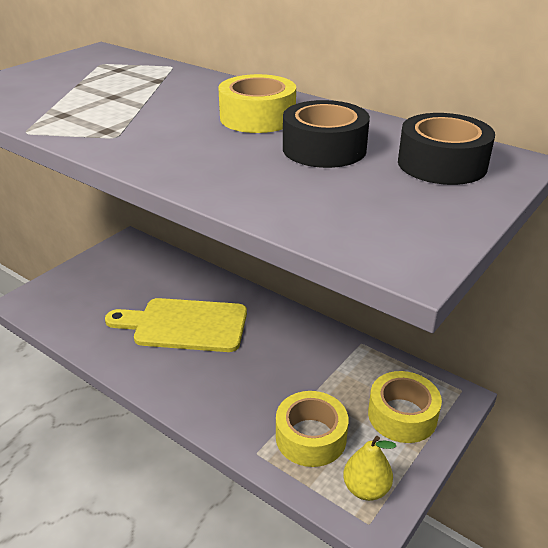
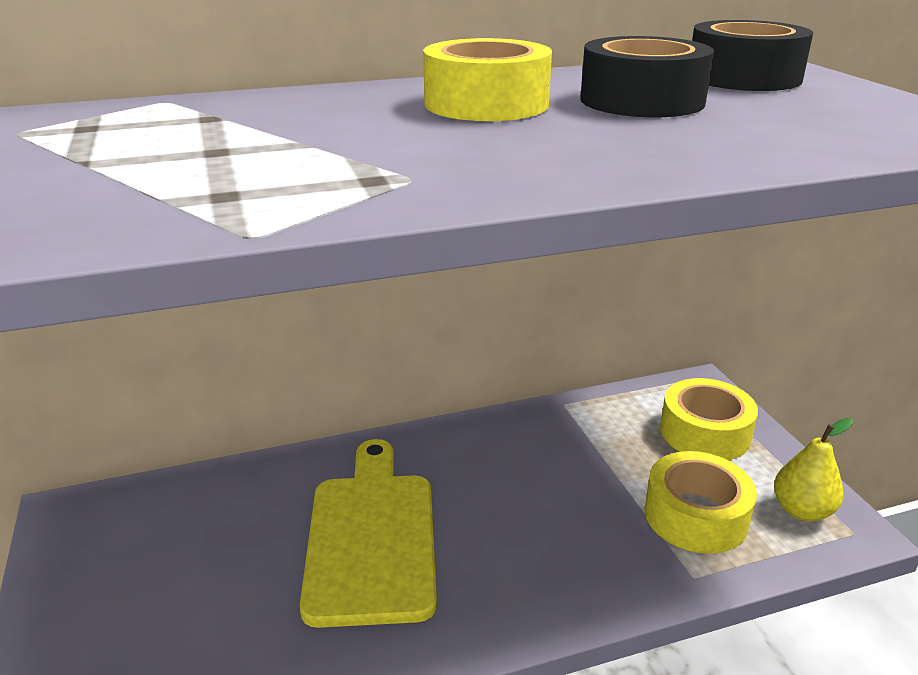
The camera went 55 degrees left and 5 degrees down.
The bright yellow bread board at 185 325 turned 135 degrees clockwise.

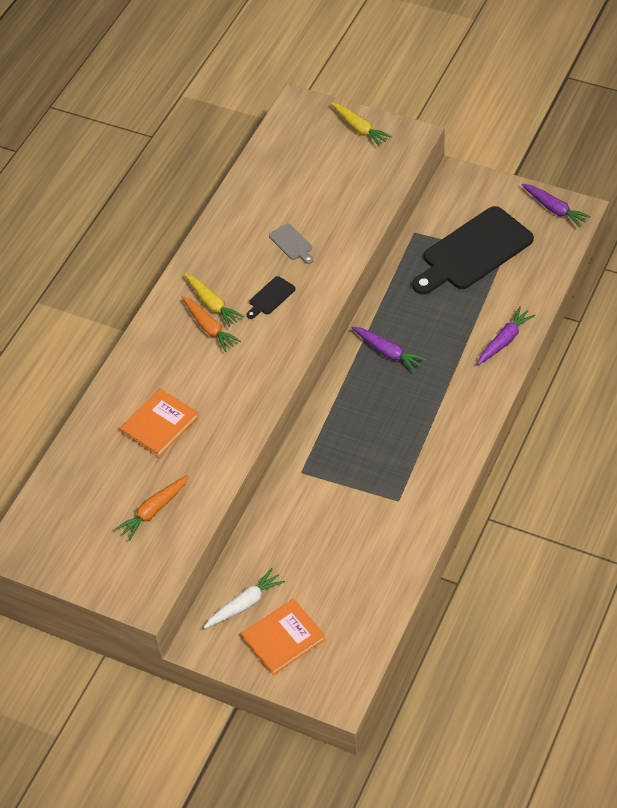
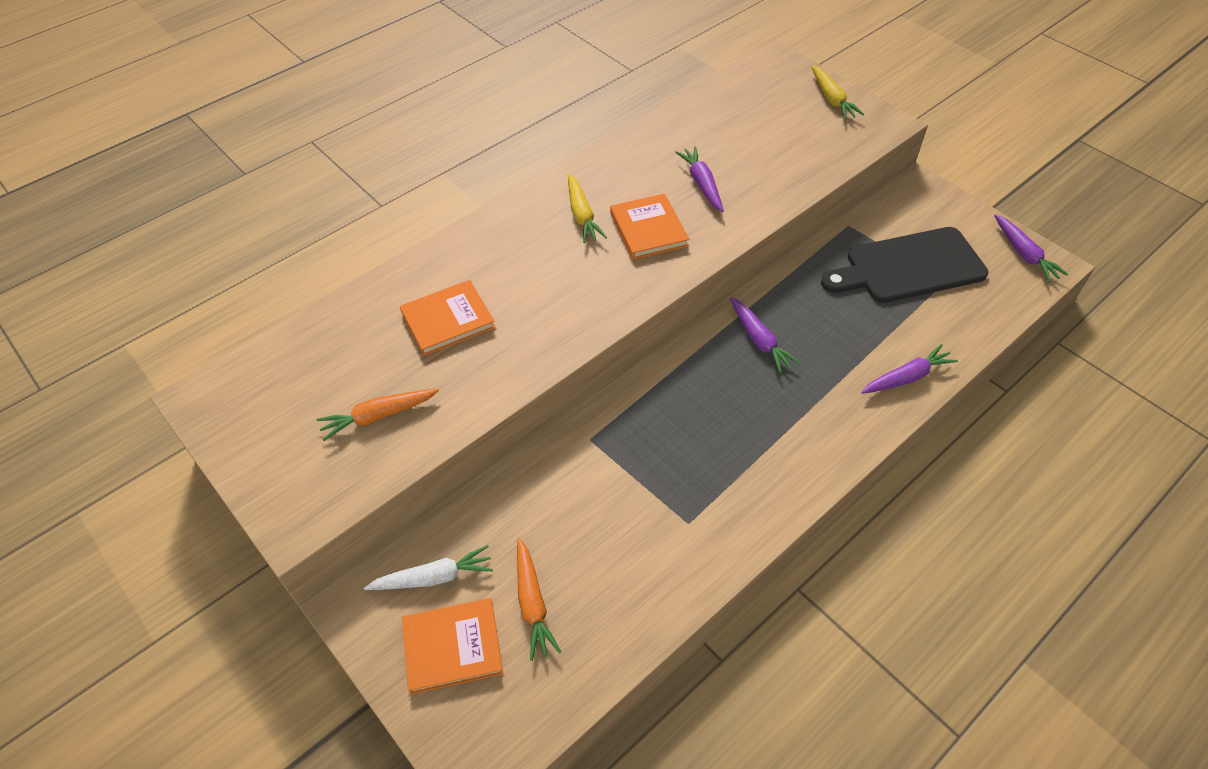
The camera went 20 degrees right and 0 degrees up.
The ash-grey bread board at 292 243 was replaced by the purple toy carrot at 702 184.
The jet-black bread board at 270 297 was replaced by the bright orange hardback at 648 229.
The bright orange toy carrot moved from 209 328 to 532 603.

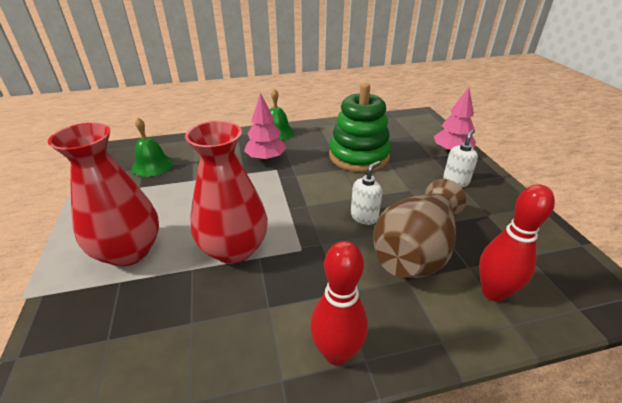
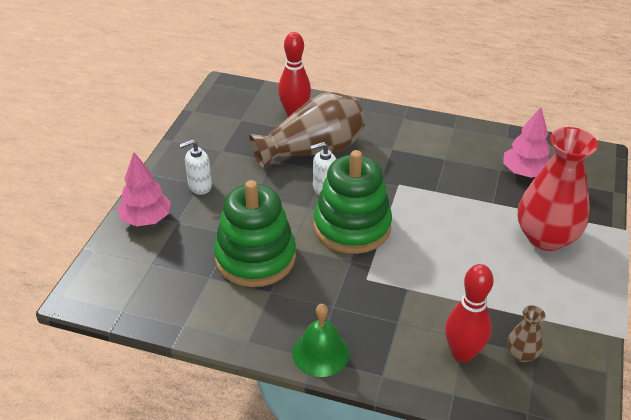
The camera went 150 degrees left and 5 degrees up.
The rose-pink fir tree moved from 266 158 to 524 172.
The emerald hand bell at 152 165 was replaced by the brown tall vase at 521 354.
The red tall vase at 234 249 disappeared.
The red tenpin moved from 336 353 to 462 353.
The emerald ring stacker at 352 226 appeared.

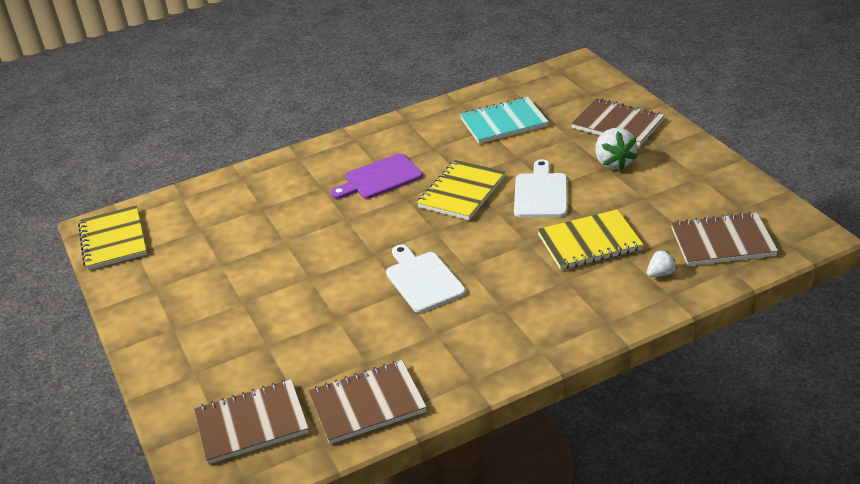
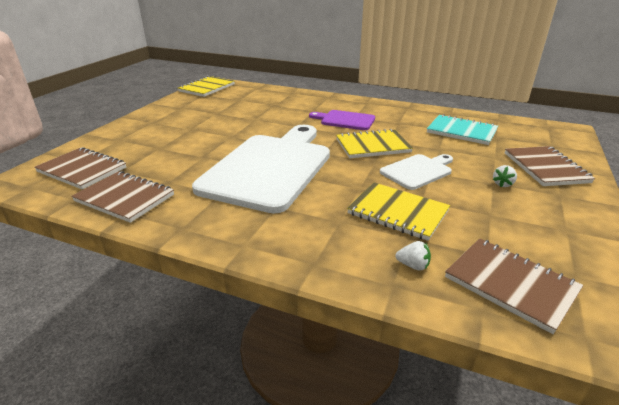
The camera went 45 degrees right and 5 degrees down.
The white strawberry at 613 163 changed to 0.55 times the size.
The white bread board at 422 280 changed to 2.11 times the size.

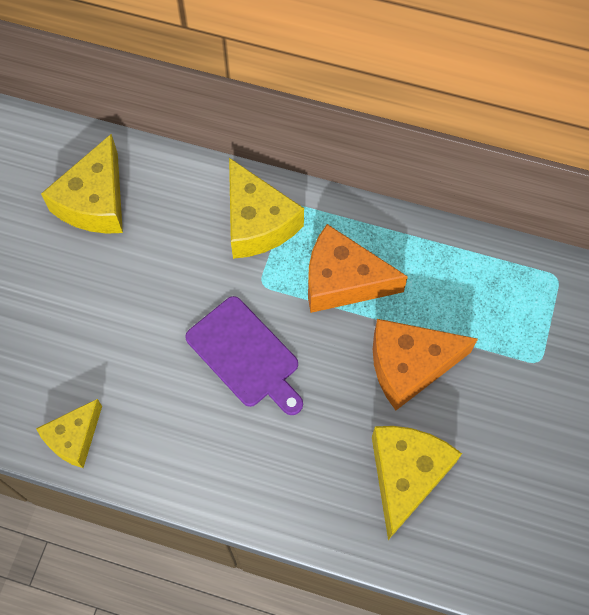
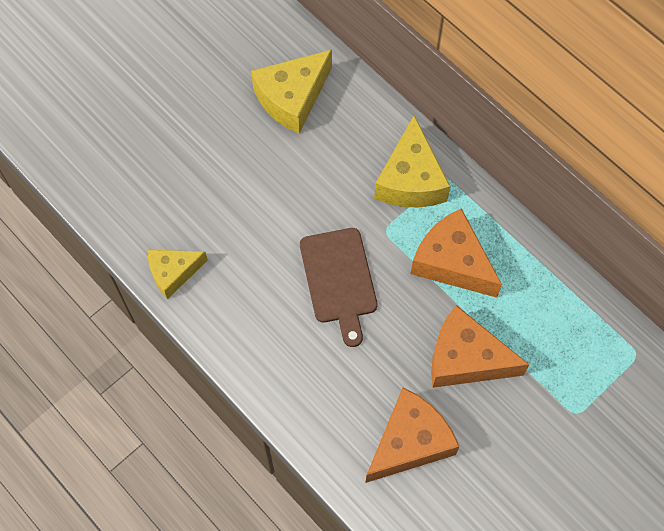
The camera went 30 degrees right and 0 degrees up.
The purple bread board at 245 355 became the brown bread board at 339 280.
The bright yellow piece of cheese at 406 475 became the bright orange piece of cheese at 409 442.

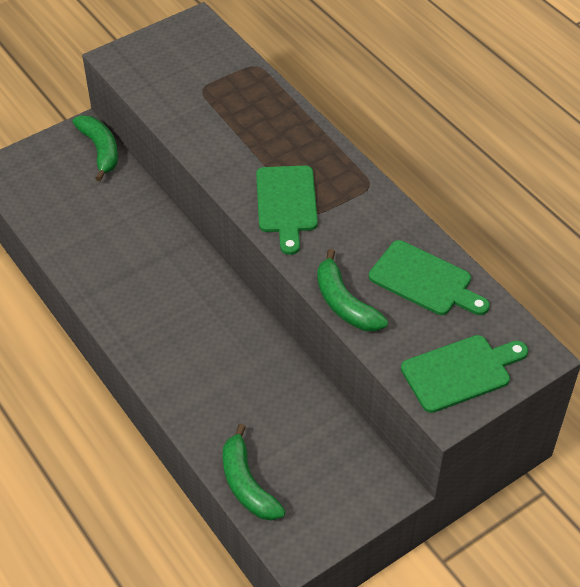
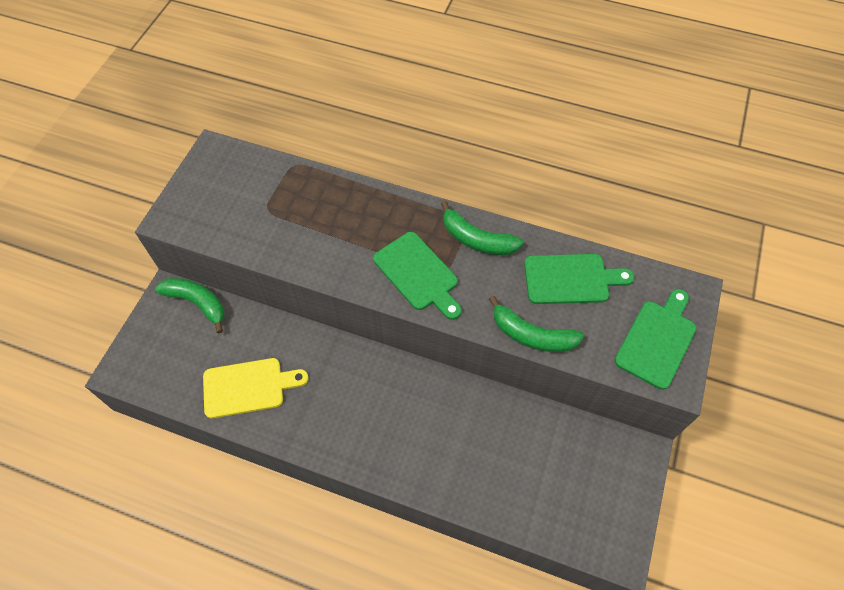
The camera went 35 degrees left and 10 degrees up.
The emerald toy banana moved from 247 484 to 476 239.
The bright yellow bread board at 248 387 appeared.

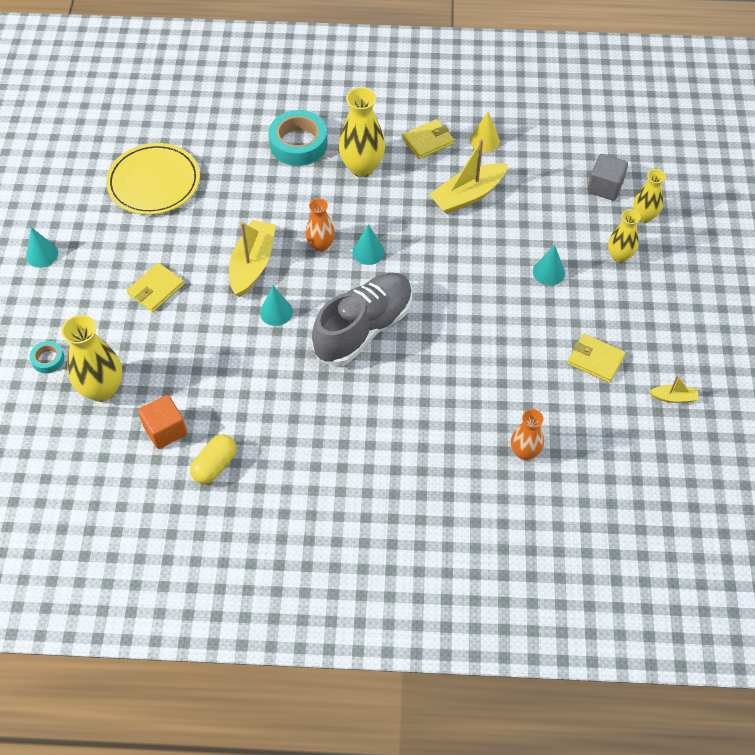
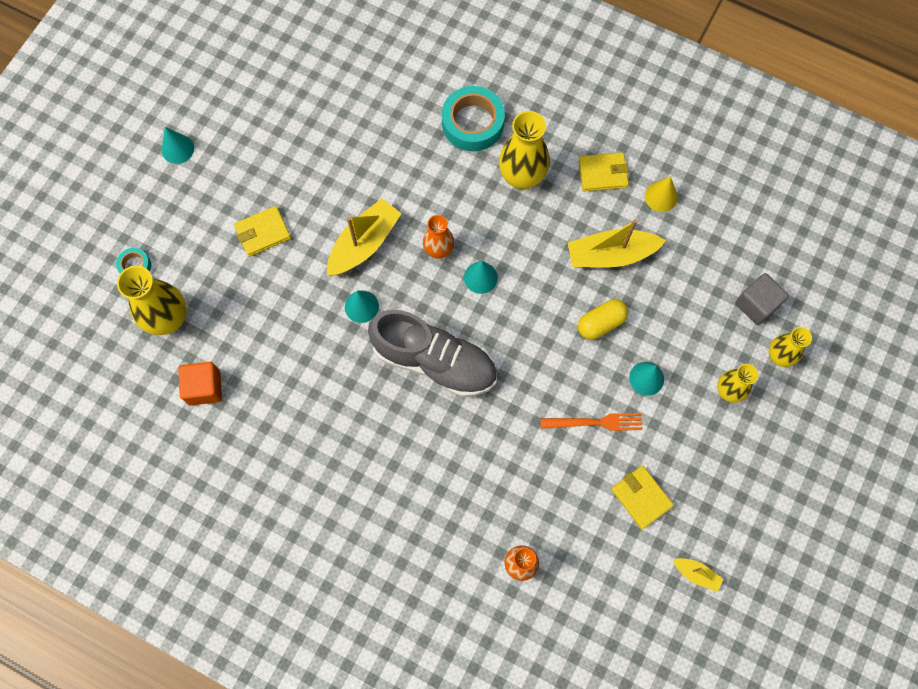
The camera went 25 degrees right and 15 degrees up.
The bright yellow flat dish at 154 182 disappeared.
The ash-grey shoe at 364 328 turned 45 degrees clockwise.
The bright yellow pill moved from 215 465 to 601 323.
The bright orange dinner fork at 595 422 appeared.

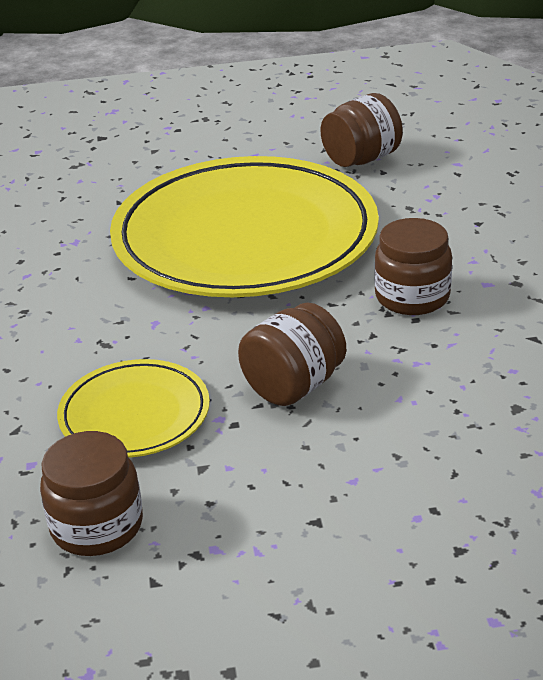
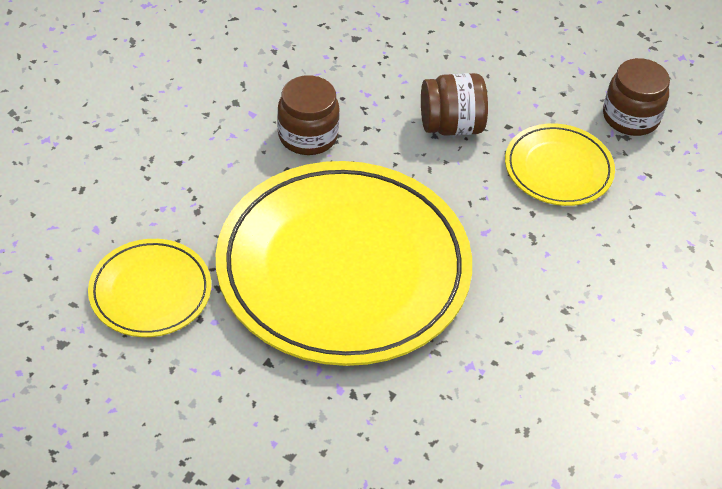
The camera went 145 degrees left and 15 degrees up.
The brown jar at 361 159 was replaced by the bright yellow flat dish at 150 292.

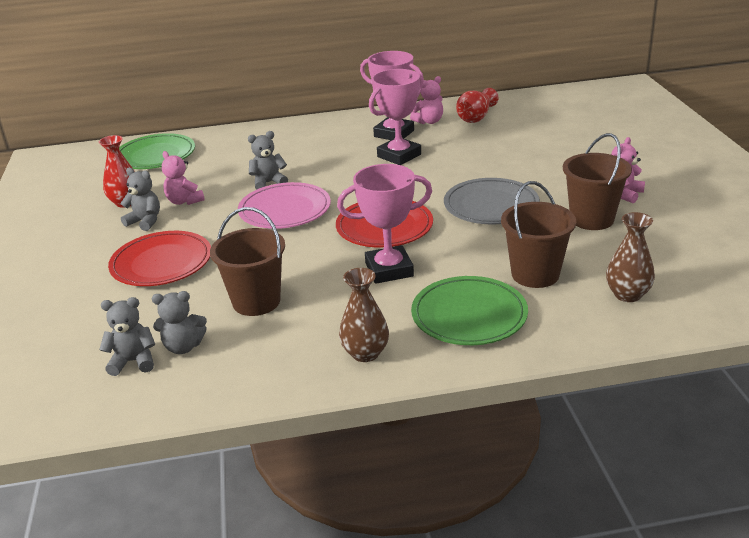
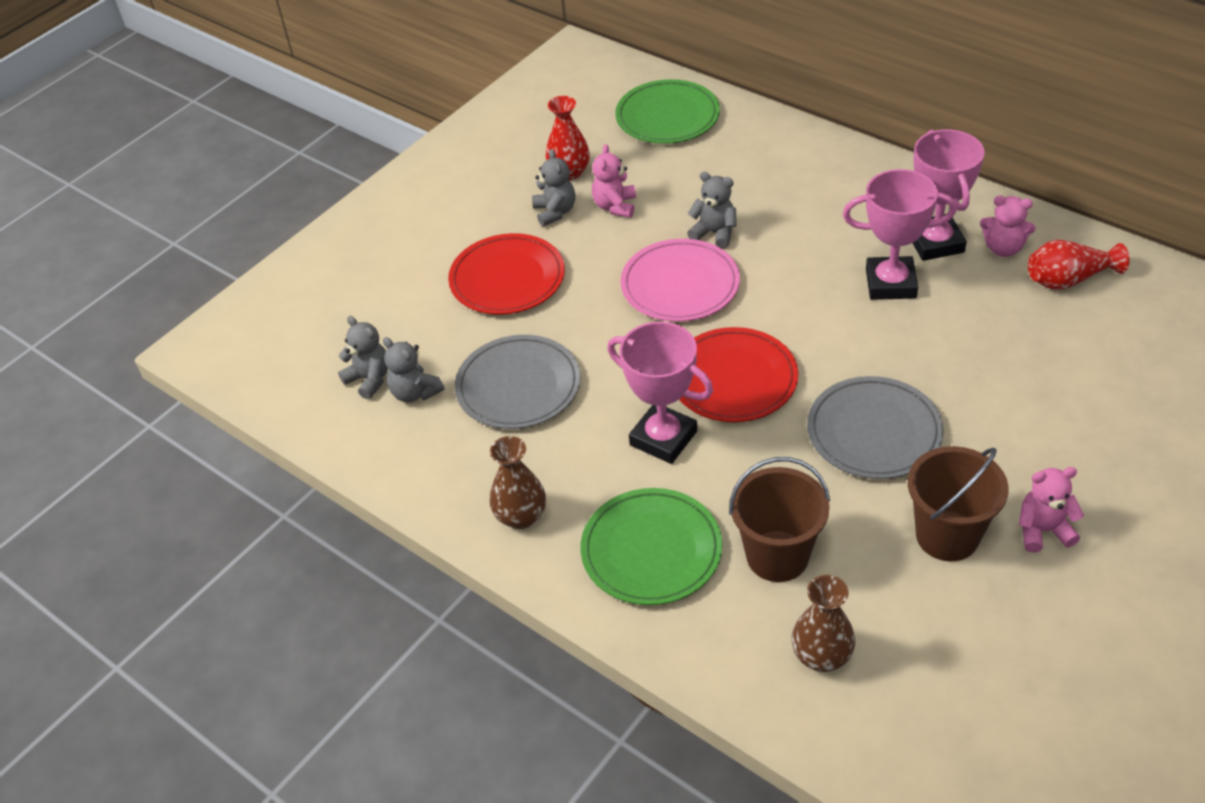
The camera went 50 degrees right and 15 degrees up.
The brown bucket at 256 301 was replaced by the ash-grey flat dish at 518 386.

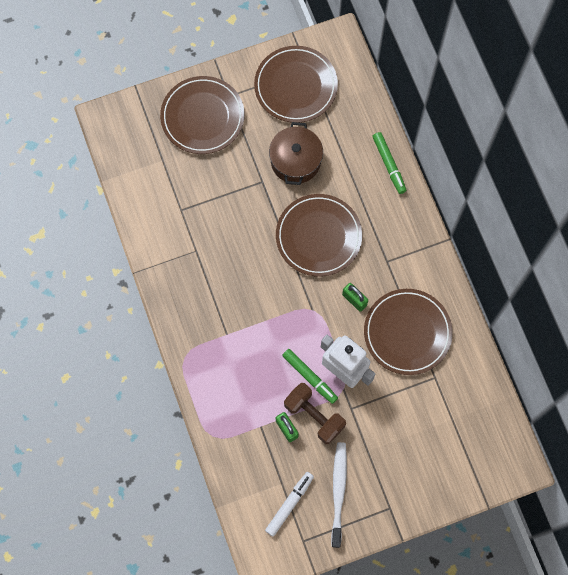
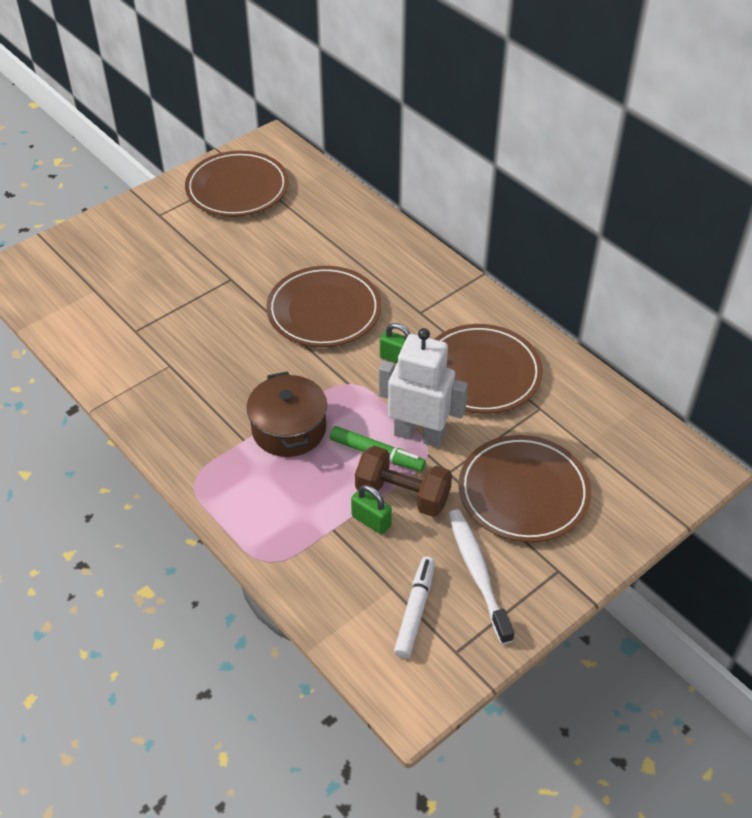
The camera went 20 degrees left and 25 degrees down.
The brown flat dish moved from 202 117 to 523 492.
The brown pot moved from 295 161 to 289 429.
The emerald felt pen at 389 165 disappeared.

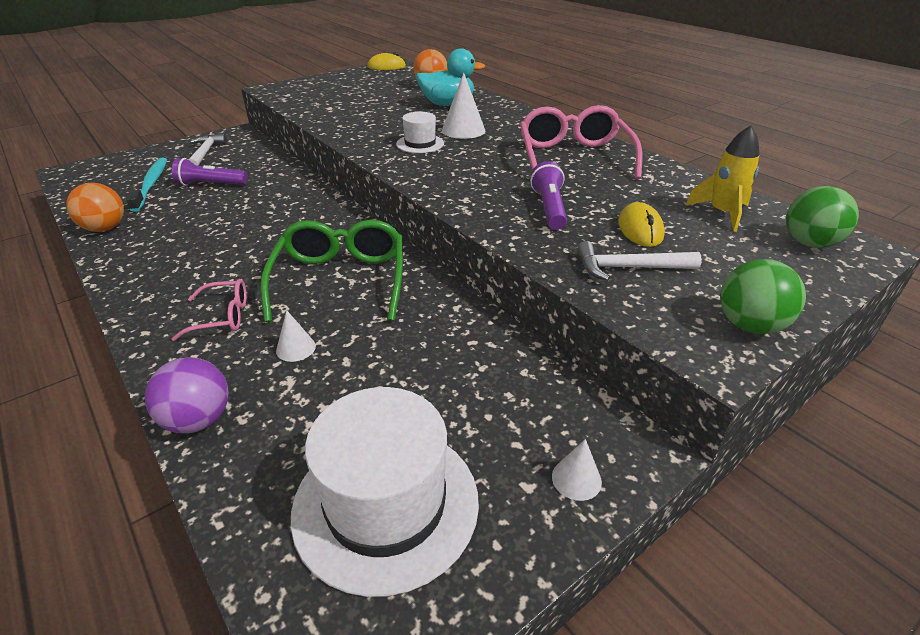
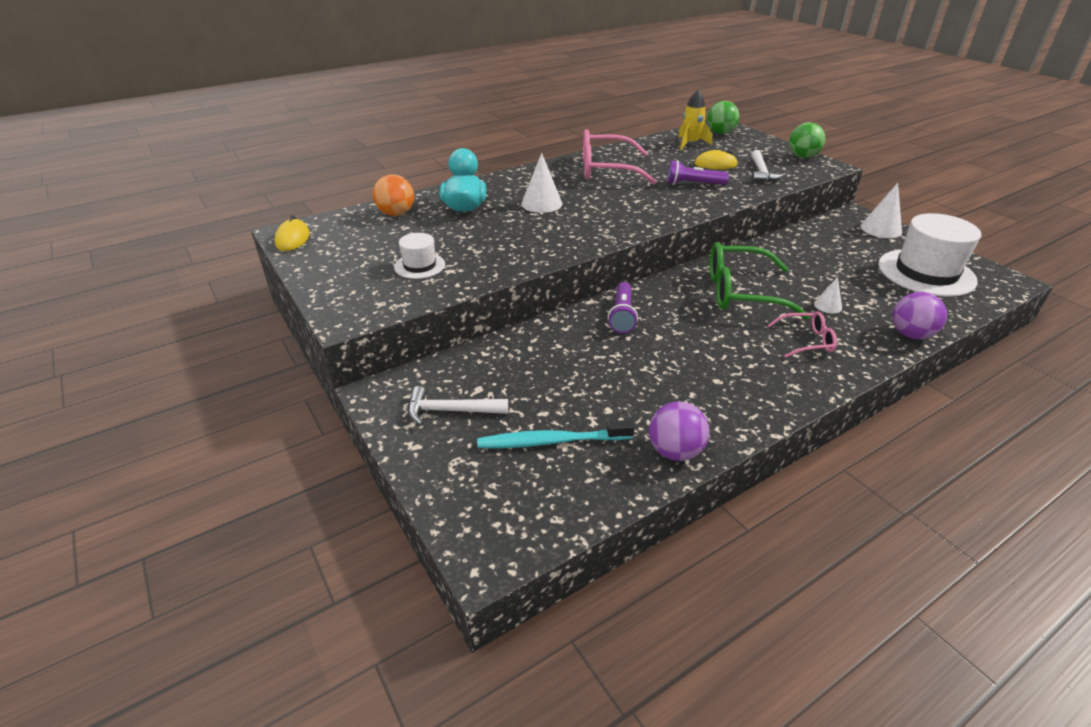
The camera went 85 degrees left and 0 degrees up.
The white tall hat moved from 420 144 to 419 266.
The purple torch moved from 210 184 to 622 316.
The bright orange sphere at 105 228 became the purple sphere at 675 451.
The rose-pink spectacles at 222 317 turned 90 degrees clockwise.
The white solid cone at 576 479 changed to 1.74 times the size.

